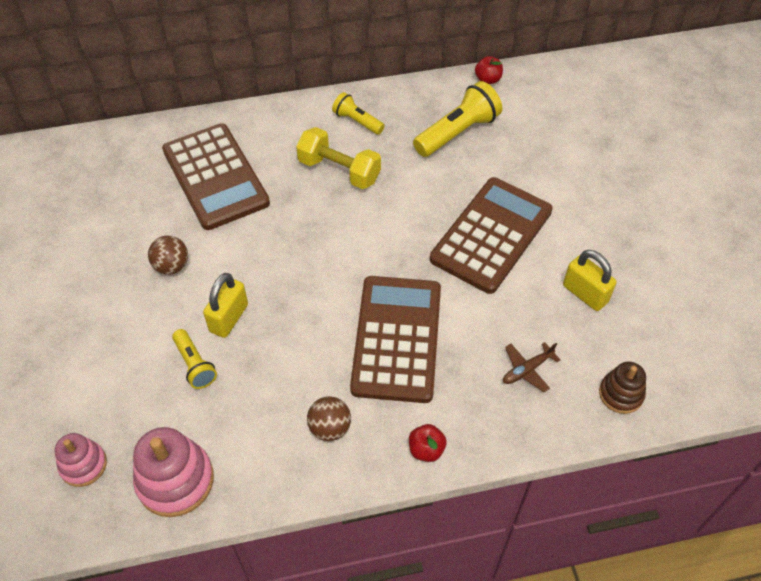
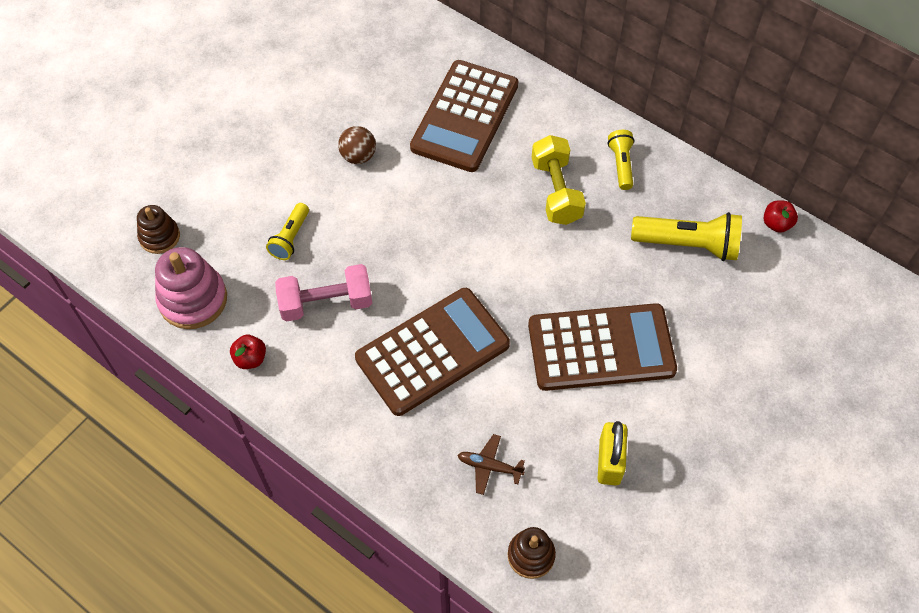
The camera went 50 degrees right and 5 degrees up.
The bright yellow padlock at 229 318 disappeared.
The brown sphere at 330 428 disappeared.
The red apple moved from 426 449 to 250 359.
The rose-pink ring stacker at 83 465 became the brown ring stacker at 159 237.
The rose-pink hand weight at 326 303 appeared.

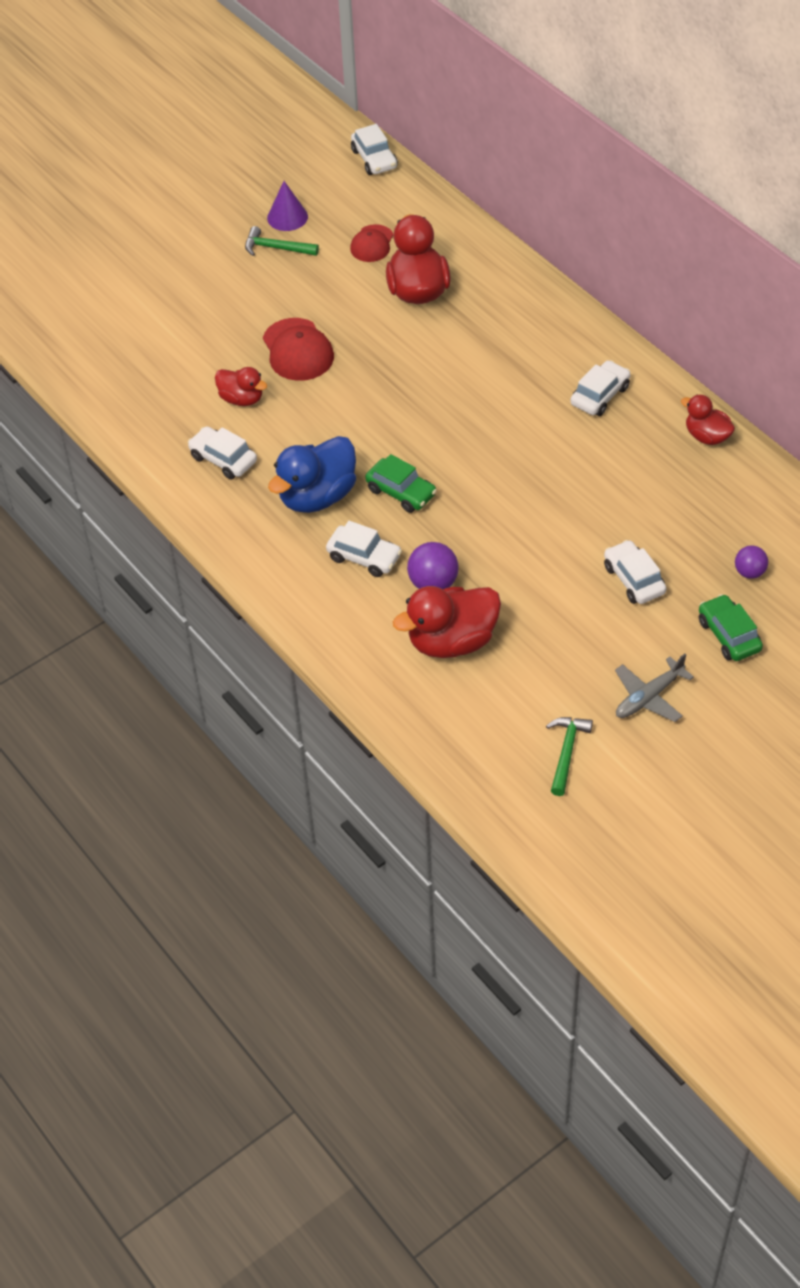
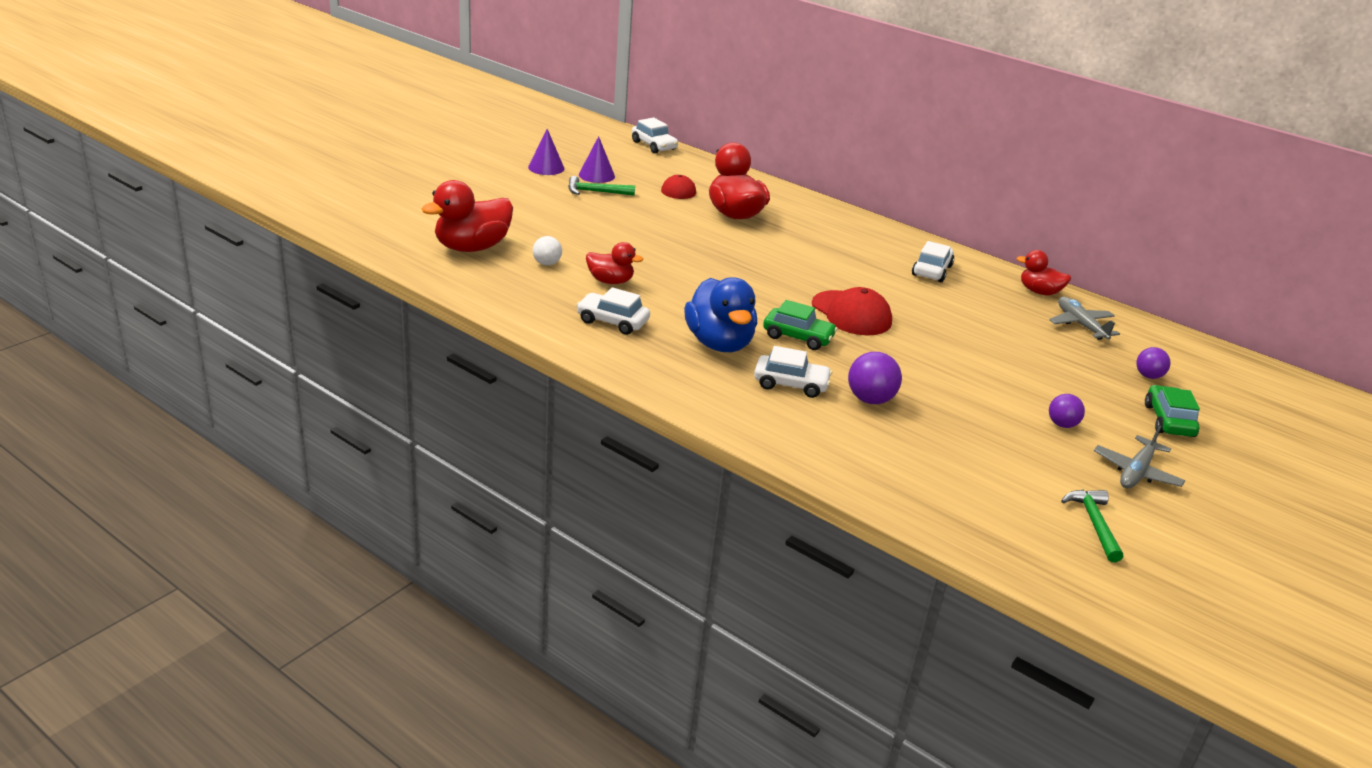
The camera went 20 degrees left and 20 degrees down.
The red cap moved from 298 350 to 851 313.
The blue duck at 317 496 turned 45 degrees counterclockwise.
The white toy car at 634 579 disappeared.
The red duck moved from 452 641 to 472 247.
The emerald toy car at 729 635 turned 45 degrees clockwise.
The purple solid cone at 546 168 appeared.
The white sphere at 547 263 appeared.
The ash-grey toy plane at 1080 325 appeared.
The purple sphere at 1062 424 appeared.

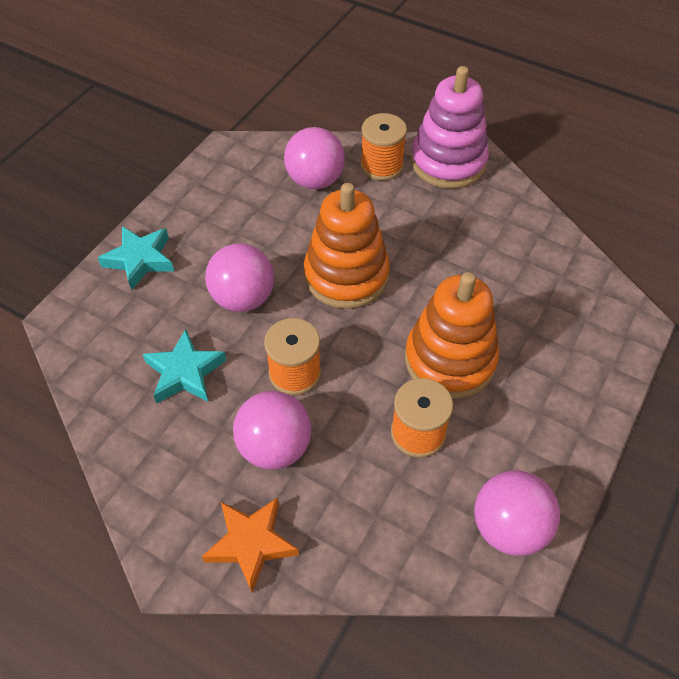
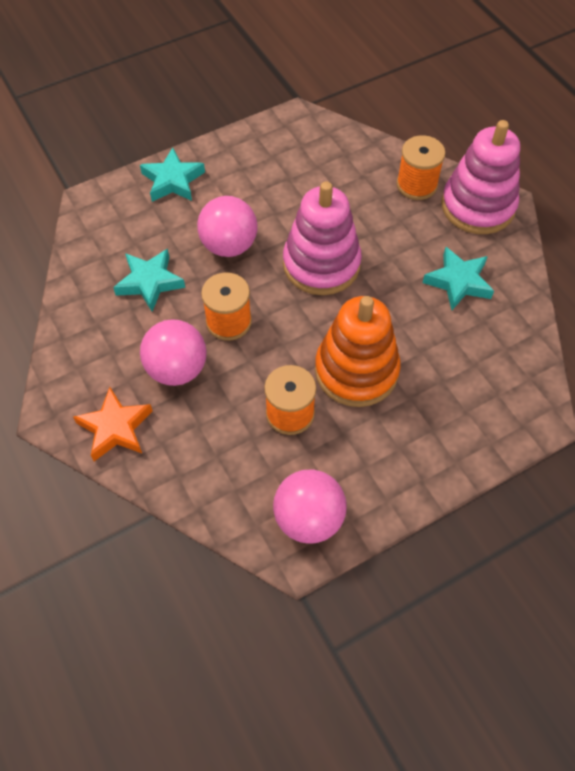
The camera went 30 degrees right and 5 degrees up.
The rose-pink sphere at 315 180 disappeared.
The bright orange ring stacker at 346 275 became the rose-pink ring stacker at 321 264.
The turquoise five-pointed star at 458 282 appeared.

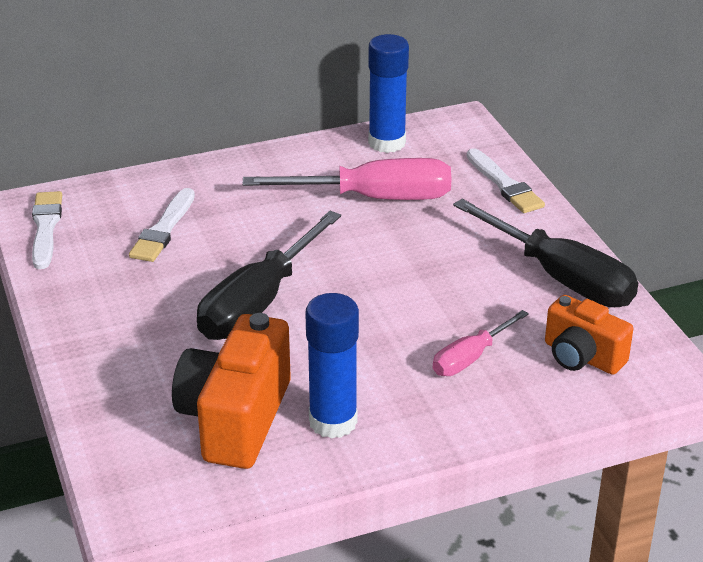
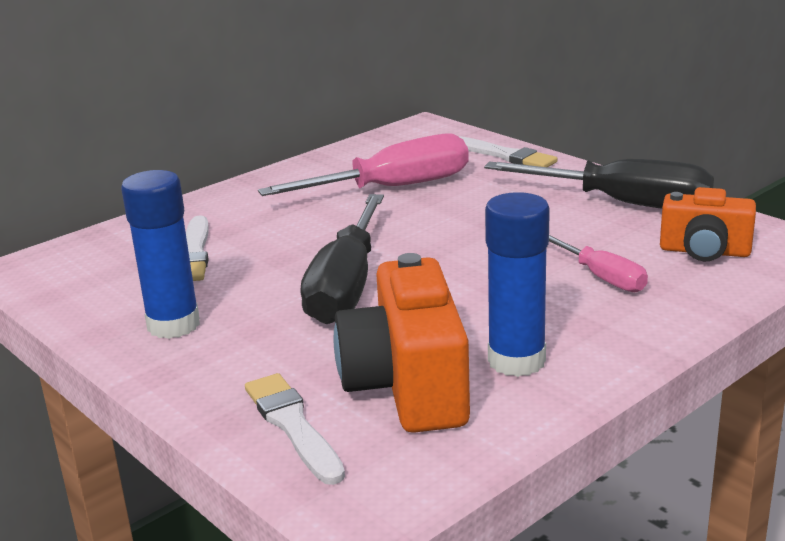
The camera went 20 degrees left and 10 degrees down.
The blue glue stick moved from 387 143 to 173 325.
The white paintbrush moved from 46 227 to 293 425.
The rose-pink screwdriver at 469 358 turned 60 degrees counterclockwise.

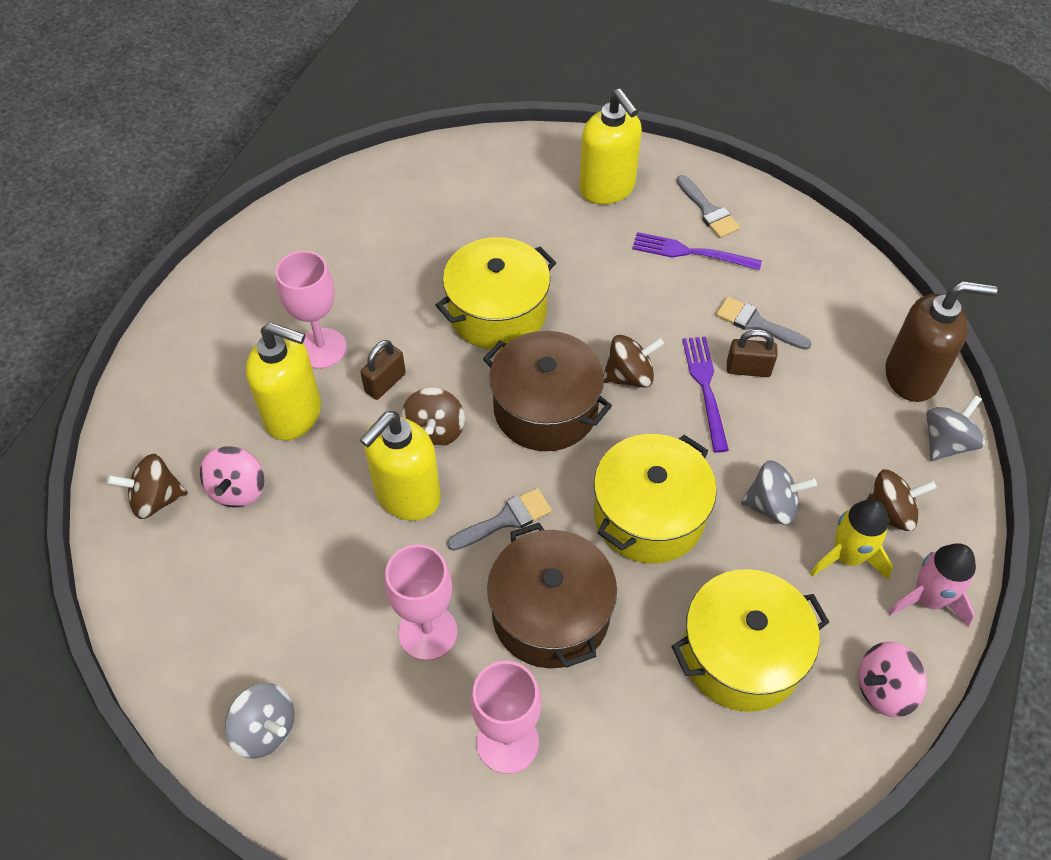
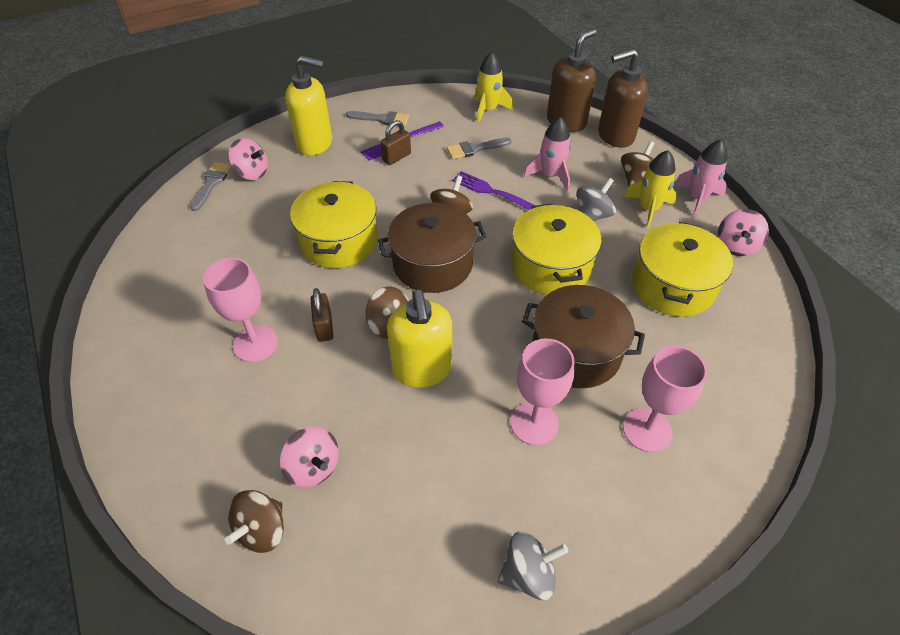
The camera went 50 degrees left and 5 degrees down.
The bright yellow soap dispenser at 294 414 disappeared.
The brown padlock moved from 748 369 to 396 157.
The ash-grey toy top at 946 442 was replaced by the brown soap dispenser at 615 136.
The ash-grey paintbrush moved from 506 519 to 212 183.
The bright yellow toy rocket at 488 110 appeared.
The rose-pink toy rocket at 551 176 appeared.
The rose-pink toy top at 252 173 appeared.

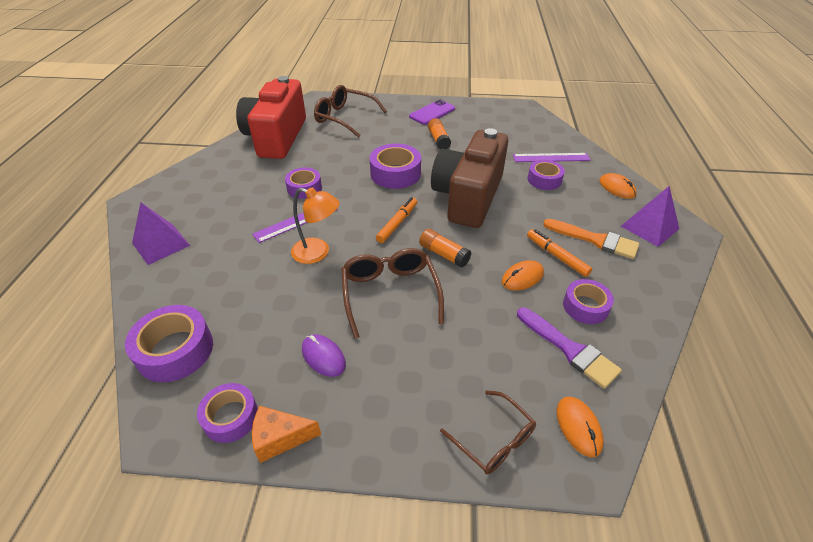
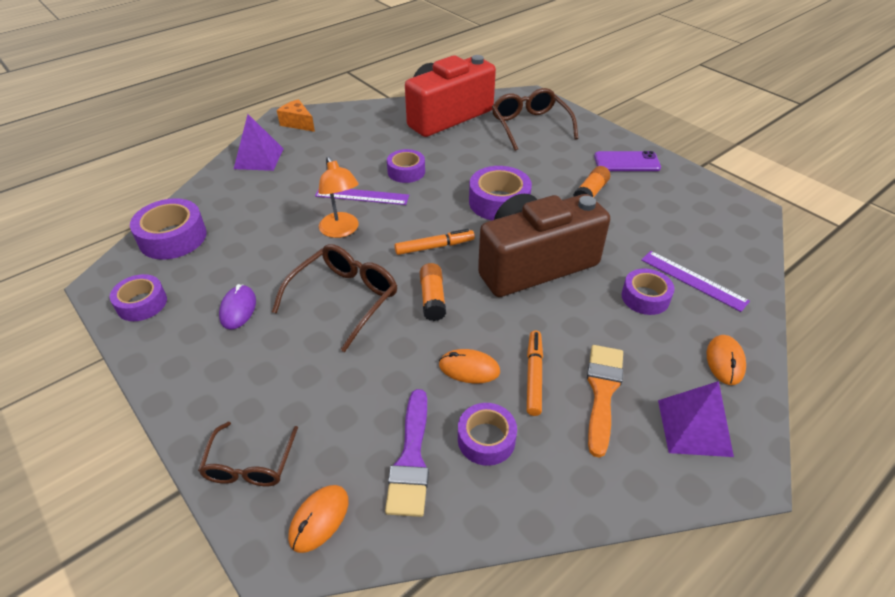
The camera went 45 degrees right and 0 degrees up.
The bright orange paintbrush at 595 240 turned 150 degrees counterclockwise.
The bright orange piece of cheese moved from 280 438 to 298 123.

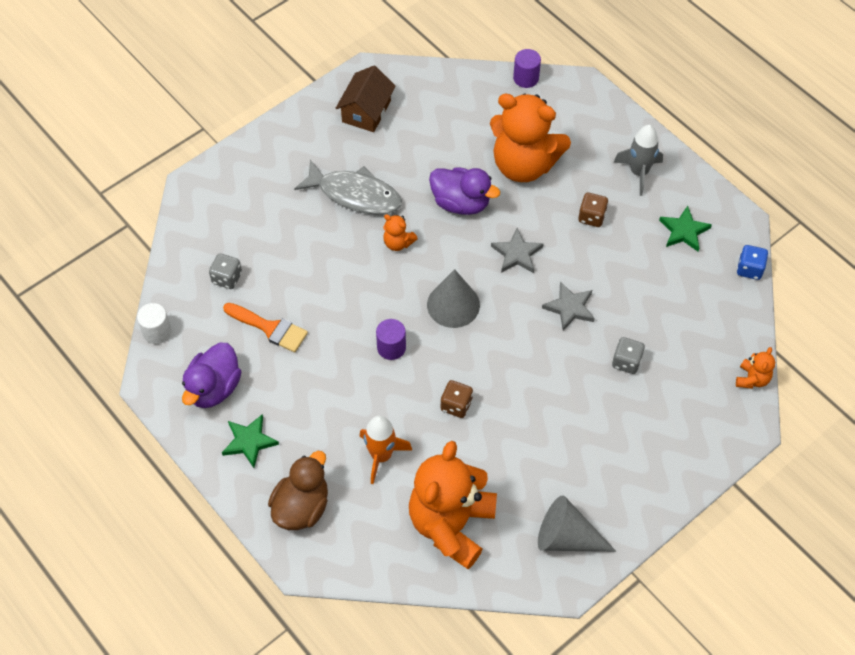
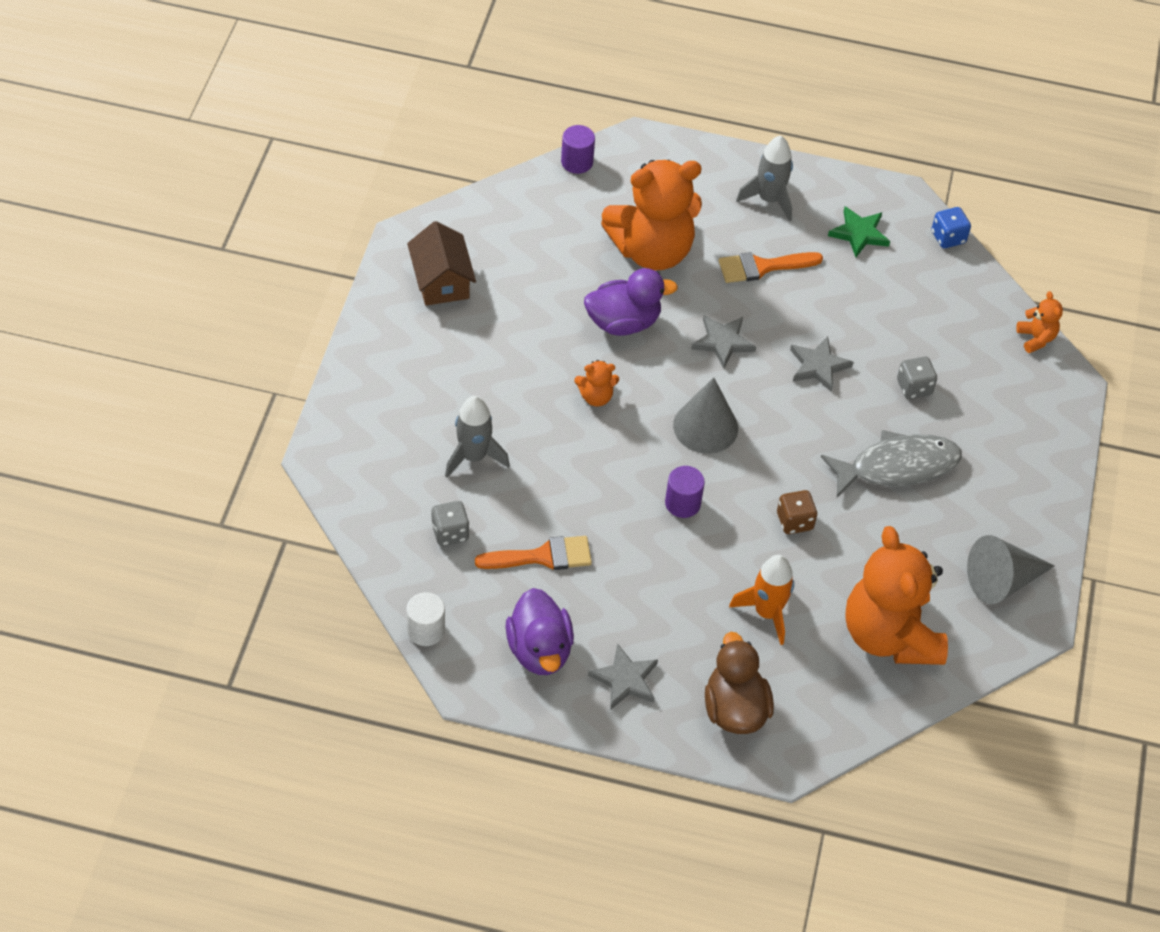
The camera went 40 degrees left and 5 degrees down.
The ash-grey fish figure moved from 355 194 to 897 467.
The brown die at 591 217 was replaced by the bright orange paintbrush at 762 267.
The emerald five-pointed star at 249 441 became the ash-grey five-pointed star at 625 679.
The ash-grey toy rocket at 473 456 appeared.

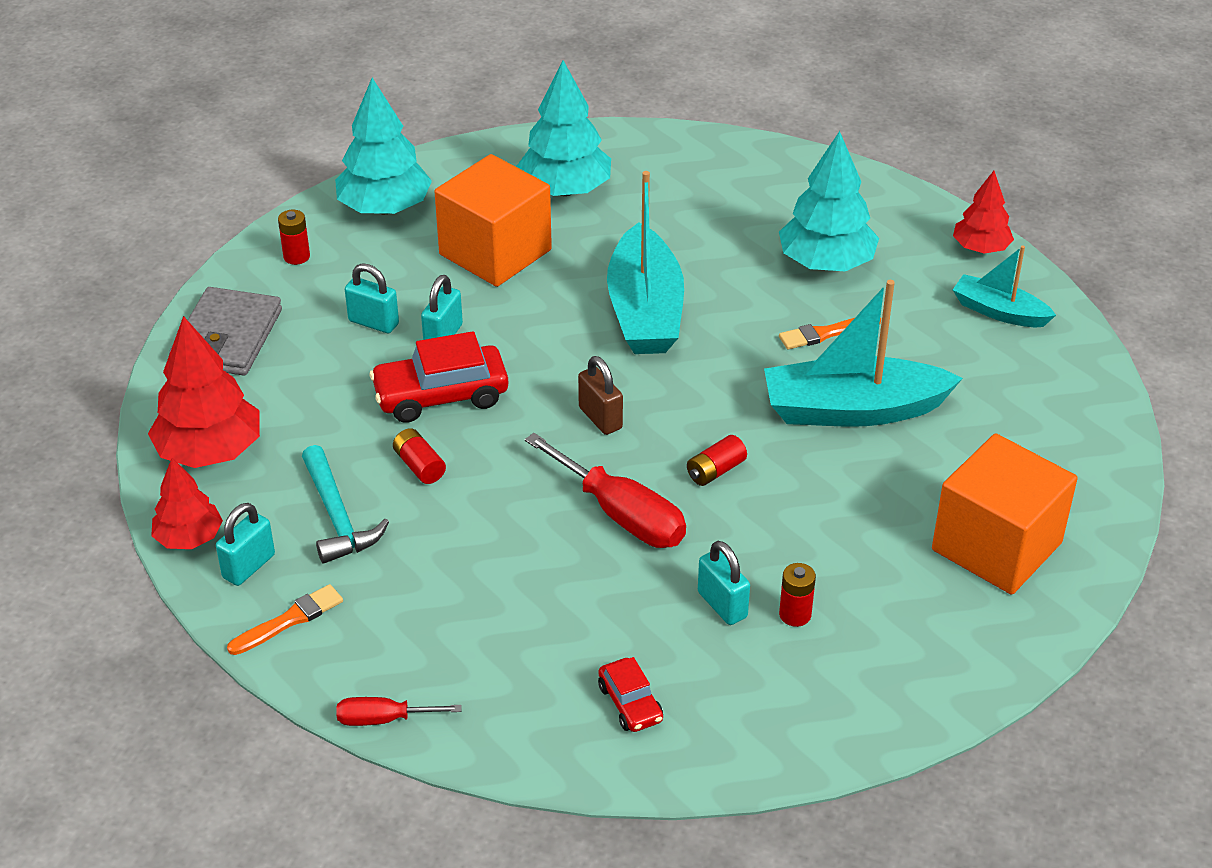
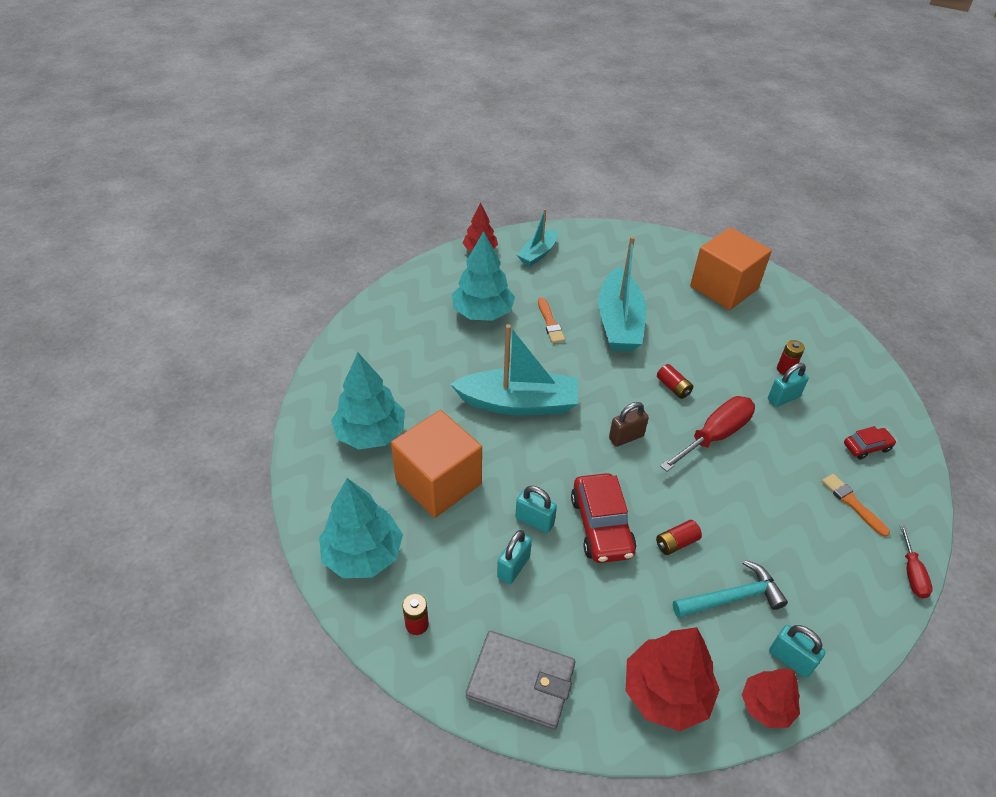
The camera went 85 degrees left and 5 degrees up.
The bright orange paintbrush moved from 289 620 to 853 503.

